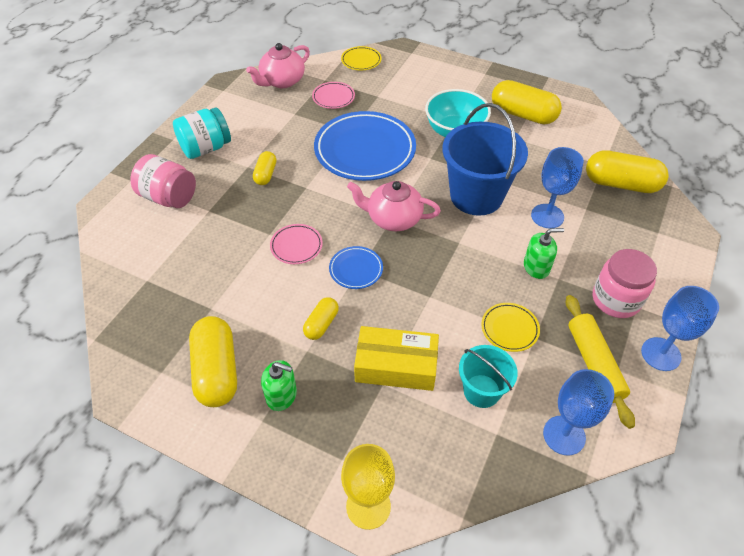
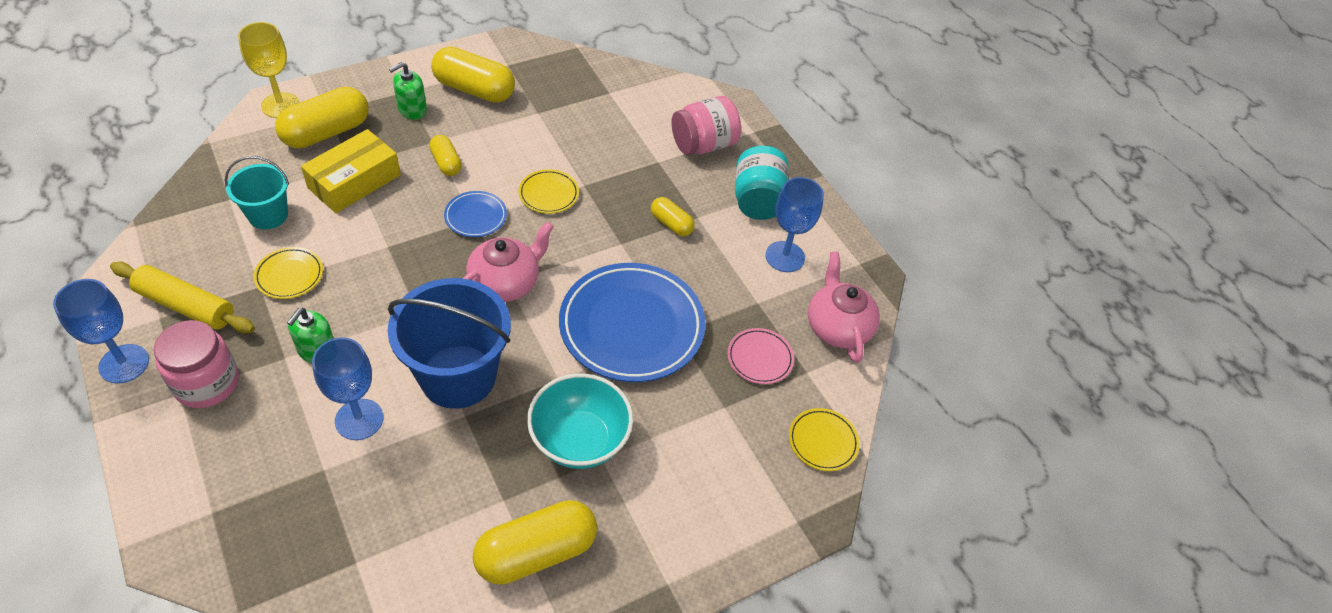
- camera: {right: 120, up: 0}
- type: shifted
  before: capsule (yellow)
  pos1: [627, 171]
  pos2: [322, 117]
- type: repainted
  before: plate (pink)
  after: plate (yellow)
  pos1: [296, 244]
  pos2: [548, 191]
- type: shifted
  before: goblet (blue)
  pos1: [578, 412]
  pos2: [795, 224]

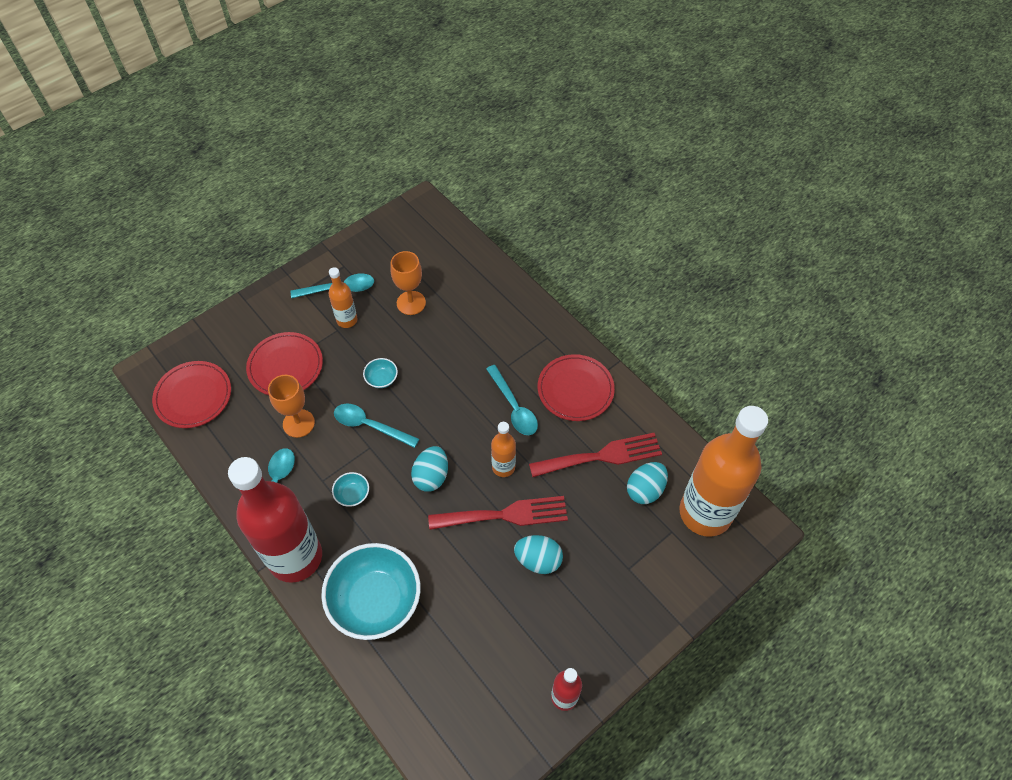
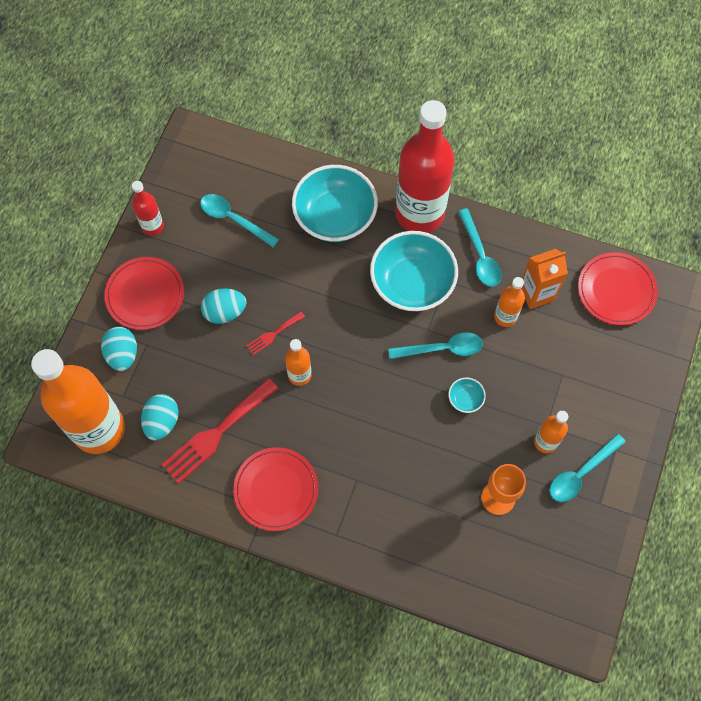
- camera: {right: 150, up: 10}
- type: shifted
  before: egg (turquoise)
  pos1: [429, 469]
  pos2: [119, 349]
- type: shifted
  before: plate (red)
  pos1: [284, 363]
  pos2: [144, 293]
- type: shifted
  before: spoon (turquoise)
  pos1: [512, 400]
  pos2: [239, 220]
- type: scaled
  before: fork (red)
  pos1: [498, 513]
  pos2: [276, 333]
  scale: 0.49
- type: scaled
  before: bowl (turquoise)
  pos1: [350, 489]
  pos2: [414, 271]
  scale: 2.43
- type: swapped
  before: goblet (orange)
  after: bottle (orange)
  pos1: [291, 406]
  pos2: [509, 302]
- type: new
  after: carton (orange)
  pos2: [544, 279]

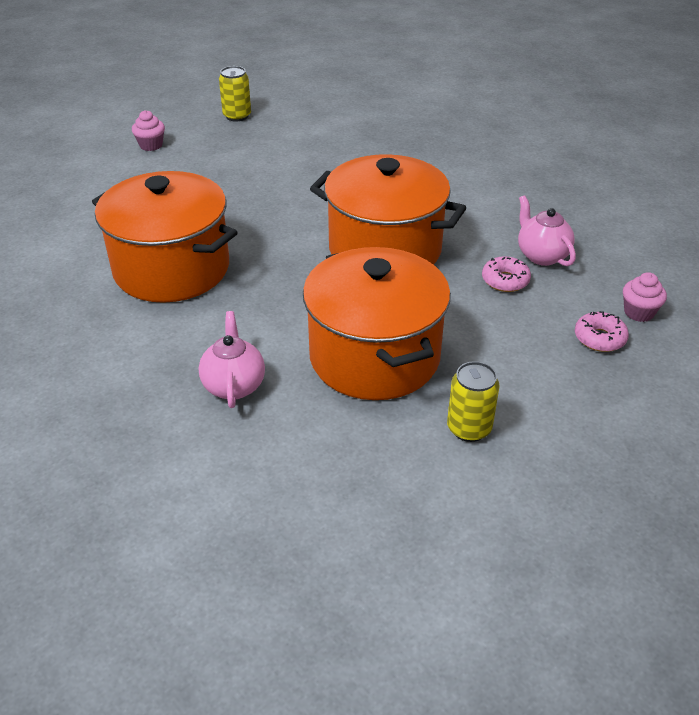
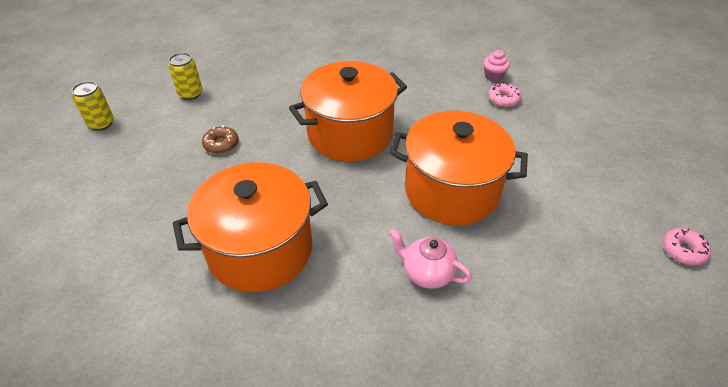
- camera: {right: -55, up: 5}
- type: shifted
  before: can (yellow)
  pos1: [473, 401]
  pos2: [185, 76]
- type: new
  after: donut (brown)
  pos2: [220, 140]
- type: shifted
  before: donut (pink)
  pos1: [506, 274]
  pos2: [687, 247]
- type: gone
  before: cupcake (pink)
  pos1: [148, 130]
- type: gone
  before: teapot (pink)
  pos1: [547, 230]

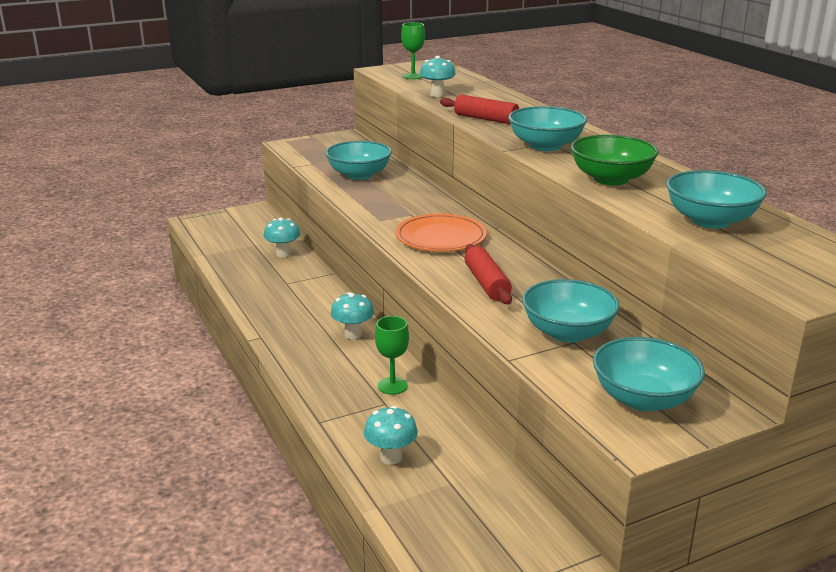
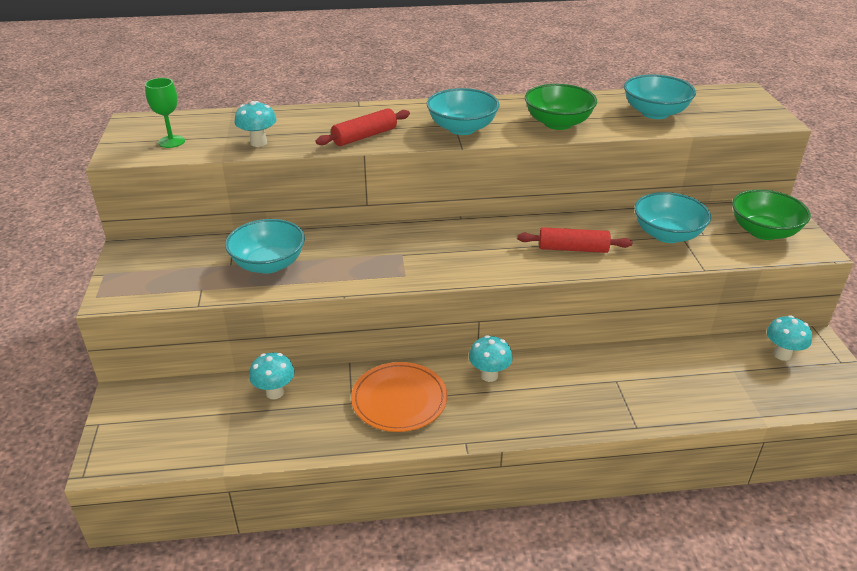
- camera: {right: -70, up: 10}
- type: shifted
  before: plate (orange)
  pos1: [441, 232]
  pos2: [399, 397]
- type: repainted
  before: bowl (turquoise)
  after: bowl (green)
  pos1: [649, 374]
  pos2: [771, 214]
- type: shifted
  before: mushroom (turquoise)
  pos1: [391, 435]
  pos2: [789, 338]
- type: gone
  before: goblet (green)
  pos1: [392, 355]

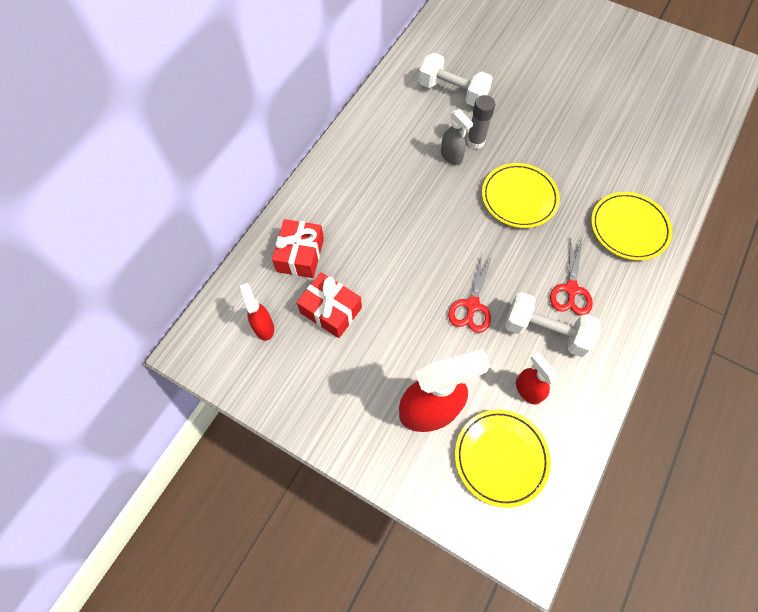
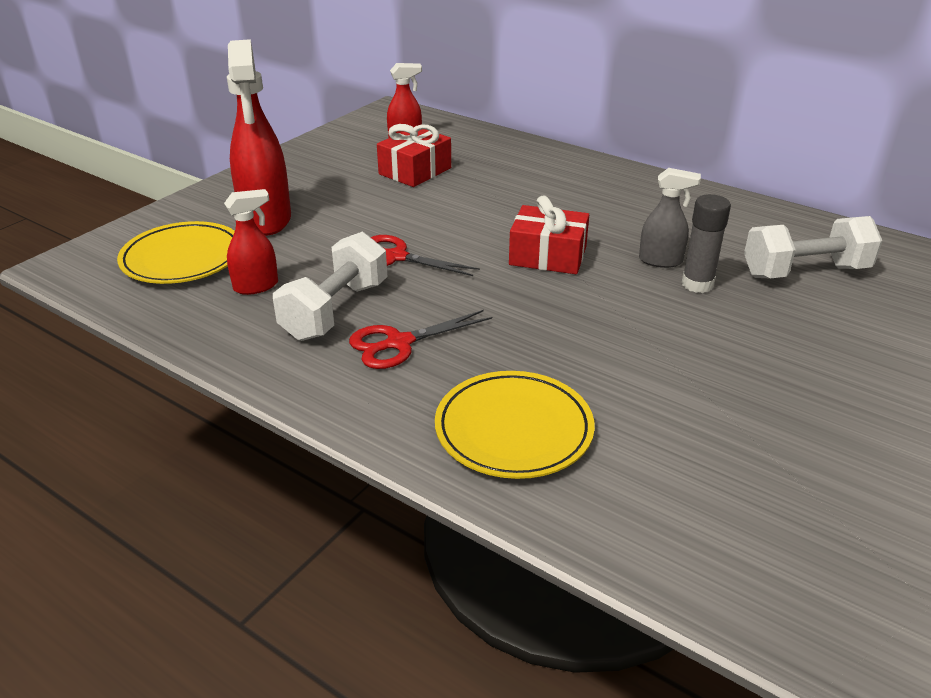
- camera: {right: 95, up: -30}
- type: rotated
  before: scissors (red)
  pos1: [571, 276]
  pos2: [420, 339]
  turn: -45
- type: shifted
  before: gift (red)
  pos1: [298, 248]
  pos2: [549, 234]
- type: rotated
  before: spray bottle (grey)
  pos1: [457, 137]
  pos2: [670, 218]
  turn: -135
- type: rotated
  before: dumbbell (white)
  pos1: [456, 79]
  pos2: [813, 247]
  turn: 45
- type: gone
  before: plate (yellow)
  pos1: [521, 195]

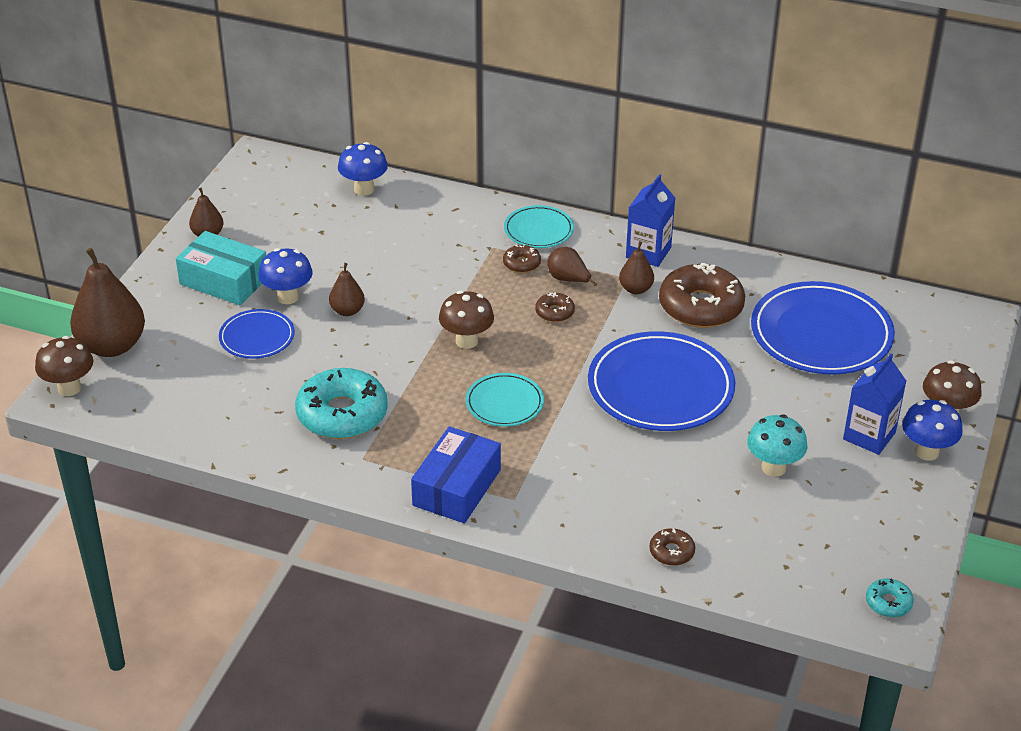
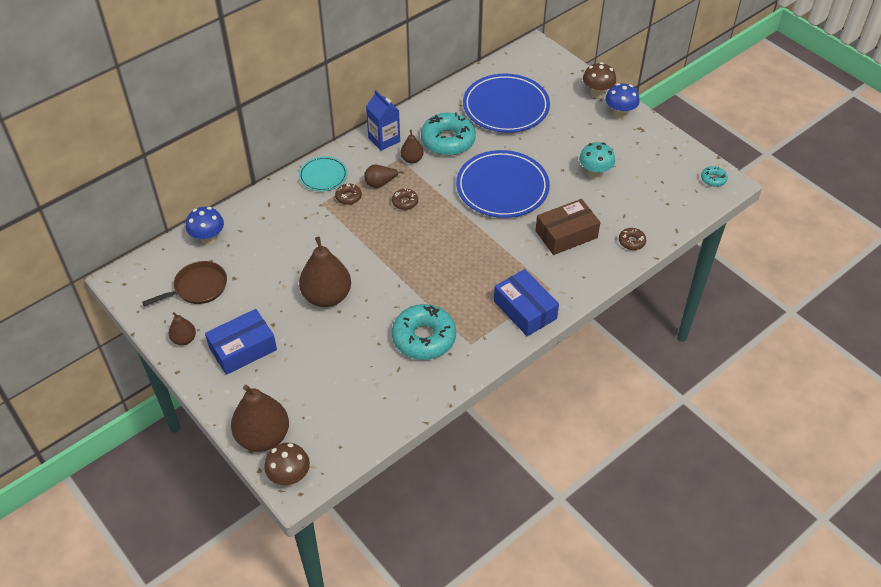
- camera: {right: -60, up: 10}
- type: new
  after: pan (brown)
  pos2: [184, 283]
- type: repainted
  before: box (turquoise)
  after: box (blue)
  pos1: [221, 268]
  pos2: [241, 342]
- type: scaled
  before: pear (brown)
  pos1: [347, 289]
  pos2: [325, 272]
  scale: 1.99
- type: repainted
  before: donut (brown)
  after: donut (turquoise)
  pos1: [702, 295]
  pos2: [448, 134]
- type: new
  after: box (brown)
  pos2: [568, 227]
- type: gone
  before: plate (blue)
  pos1: [257, 334]
- type: gone
  before: mushroom (blue)
  pos1: [286, 276]
- type: gone
  before: mushroom (brown)
  pos1: [466, 320]
- type: gone
  before: plate (turquoise)
  pos1: [504, 400]
- type: gone
  before: carton (blue)
  pos1: [874, 404]

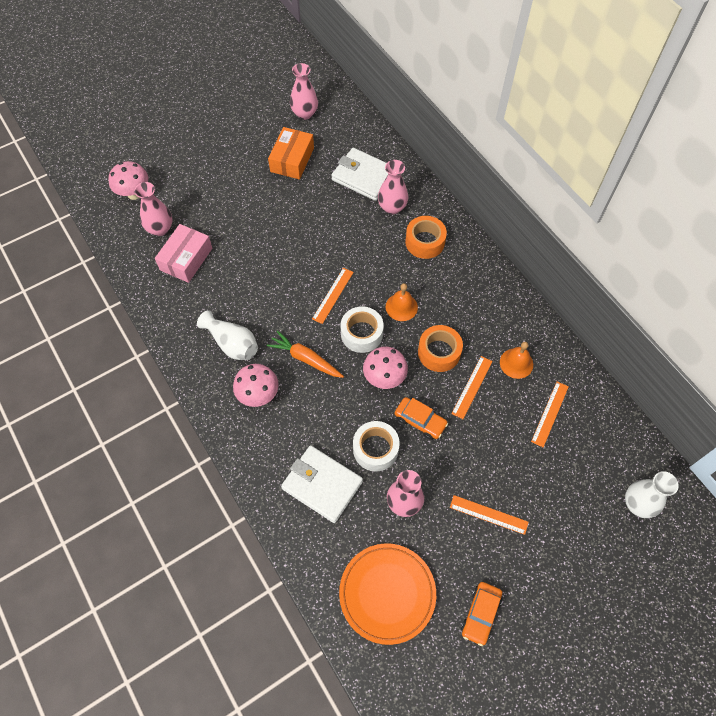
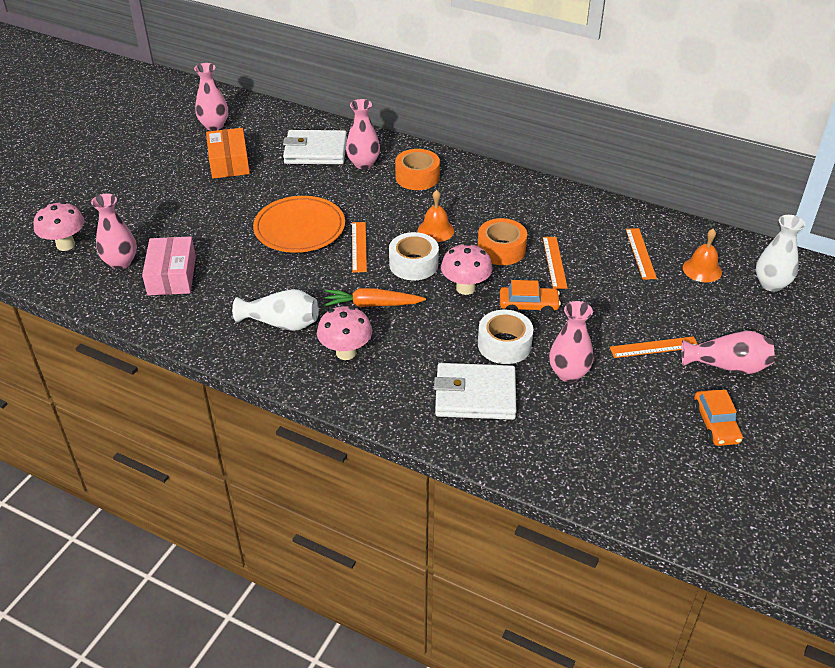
- camera: {right: -30, up: -20}
- type: shifted
  before: plate (orange)
  pos1: [387, 594]
  pos2: [299, 224]
- type: new
  after: vase (pink)
  pos2: [728, 352]
- type: shifted
  before: bell (orange)
  pos1: [516, 360]
  pos2: [702, 256]

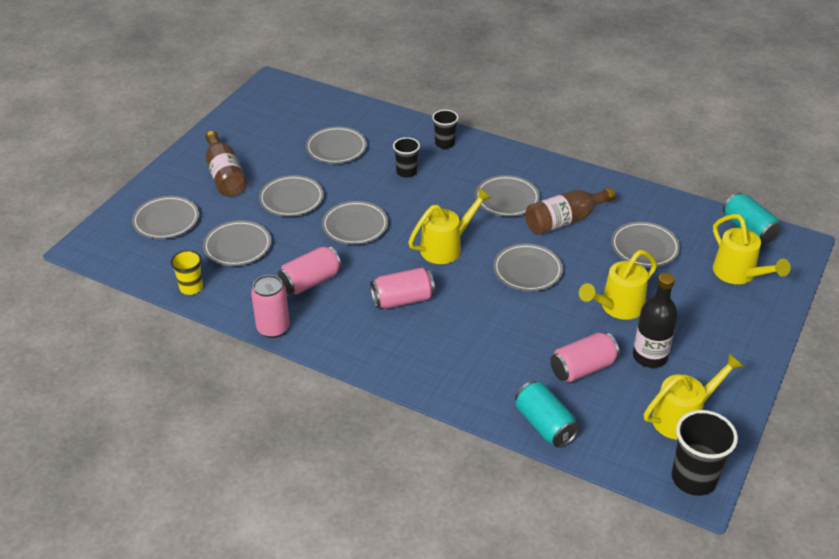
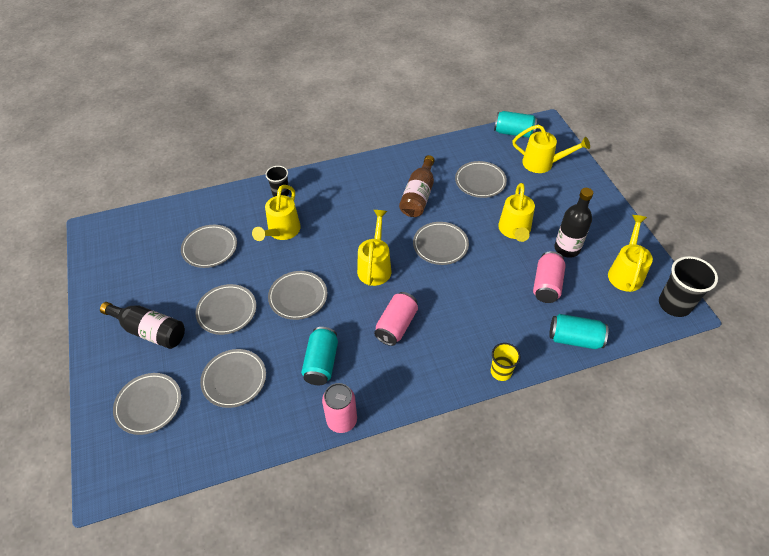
- camera: {right: -45, up: 10}
- type: repainted
  before: bottle (brown)
  after: bottle (black)
  pos1: [226, 164]
  pos2: [142, 325]
- type: swapped
  before: cup (black)
  after: watering can (yellow)
  pos1: [406, 157]
  pos2: [276, 213]
- type: repainted
  before: can (pink)
  after: can (turquoise)
  pos1: [310, 270]
  pos2: [319, 356]
- type: shifted
  before: cup (yellow)
  pos1: [186, 272]
  pos2: [506, 362]
- type: gone
  before: plate (grey)
  pos1: [507, 196]

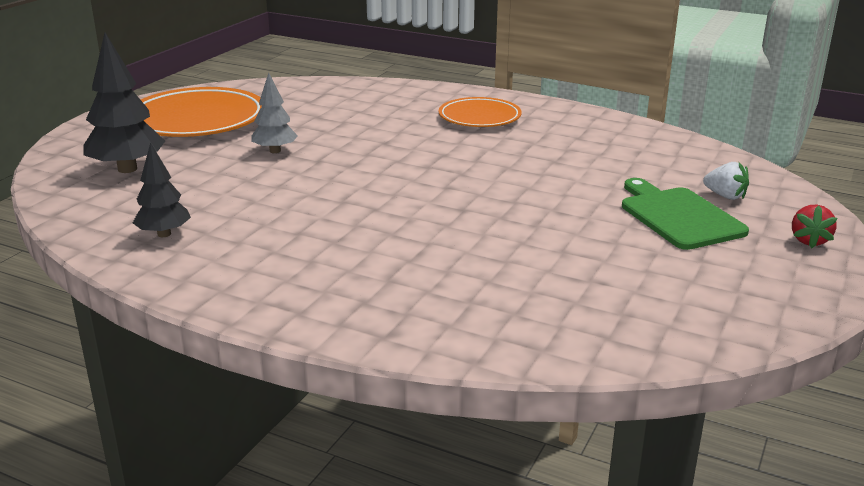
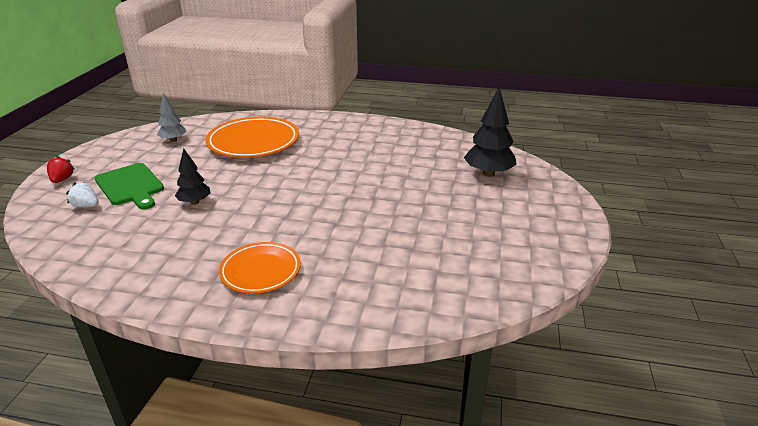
- camera: {right: 165, up: 5}
- type: shifted
  before: tree (grey)
  pos1: [274, 113]
  pos2: [172, 117]
- type: shifted
  before: tree (black)
  pos1: [162, 189]
  pos2: [193, 176]
- type: shifted
  before: plate (orange)
  pos1: [201, 112]
  pos2: [252, 137]

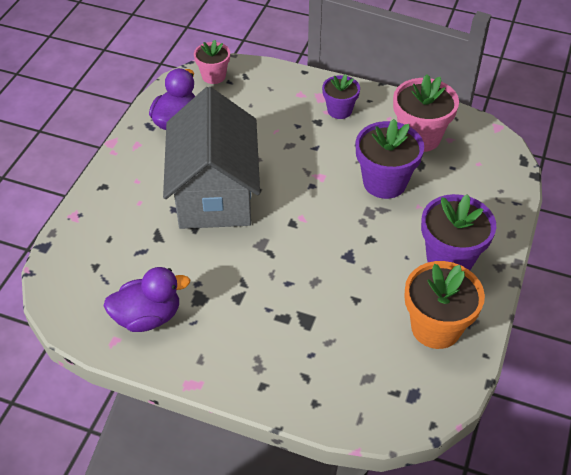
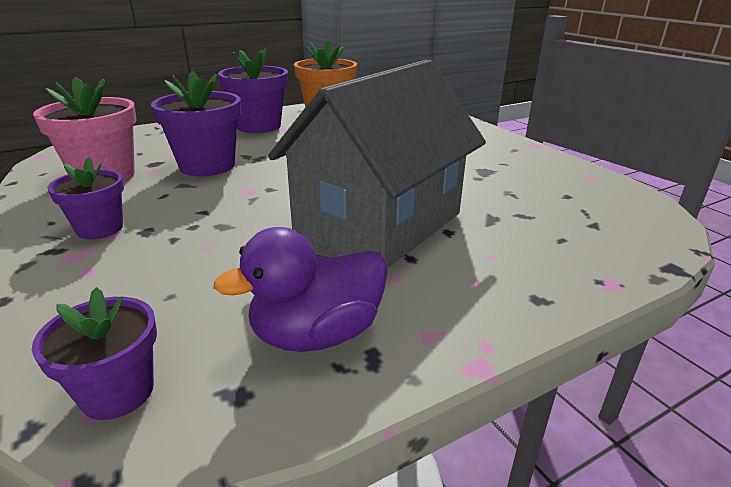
- camera: {right: -140, up: -20}
- type: repainted
  before: flower pot (pink)
  after: flower pot (purple)
  pos1: [212, 62]
  pos2: [94, 353]
- type: gone
  before: duck (purple)
  pos1: [146, 299]

